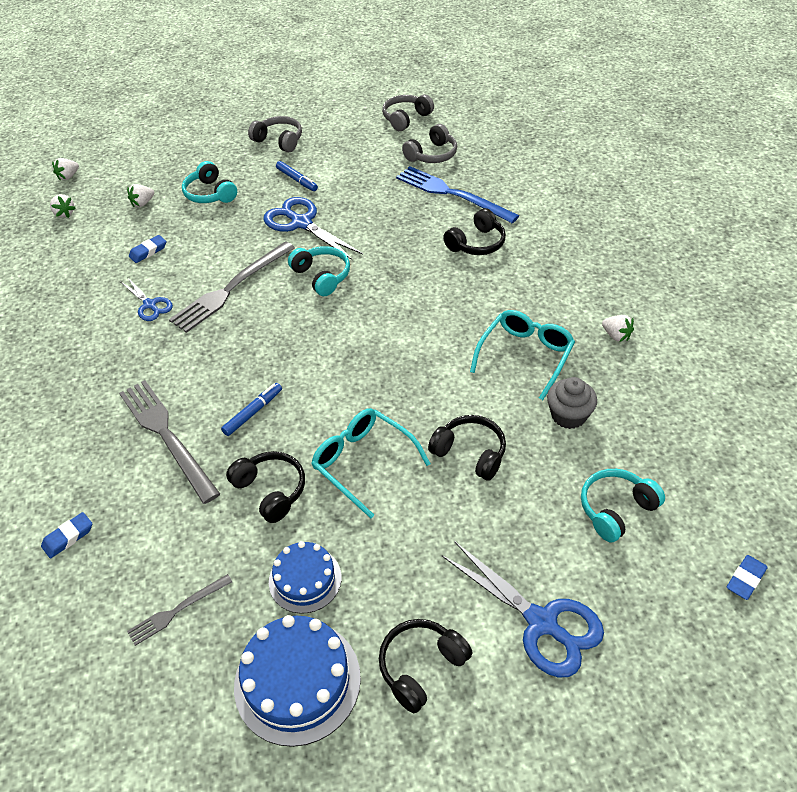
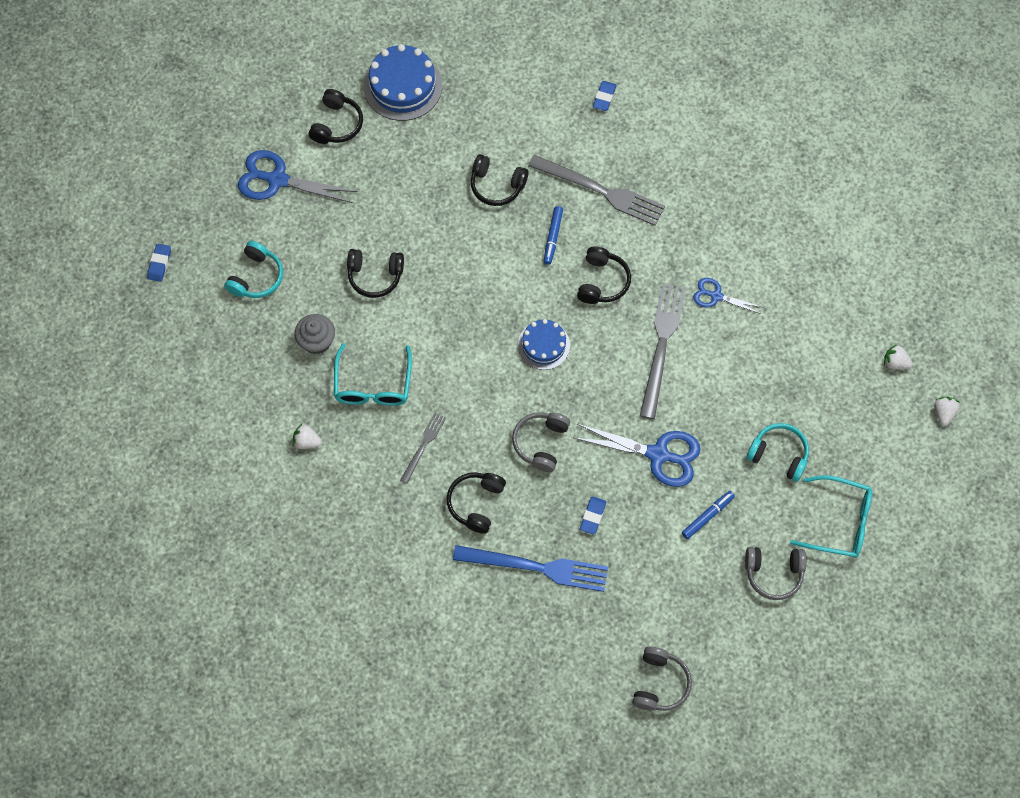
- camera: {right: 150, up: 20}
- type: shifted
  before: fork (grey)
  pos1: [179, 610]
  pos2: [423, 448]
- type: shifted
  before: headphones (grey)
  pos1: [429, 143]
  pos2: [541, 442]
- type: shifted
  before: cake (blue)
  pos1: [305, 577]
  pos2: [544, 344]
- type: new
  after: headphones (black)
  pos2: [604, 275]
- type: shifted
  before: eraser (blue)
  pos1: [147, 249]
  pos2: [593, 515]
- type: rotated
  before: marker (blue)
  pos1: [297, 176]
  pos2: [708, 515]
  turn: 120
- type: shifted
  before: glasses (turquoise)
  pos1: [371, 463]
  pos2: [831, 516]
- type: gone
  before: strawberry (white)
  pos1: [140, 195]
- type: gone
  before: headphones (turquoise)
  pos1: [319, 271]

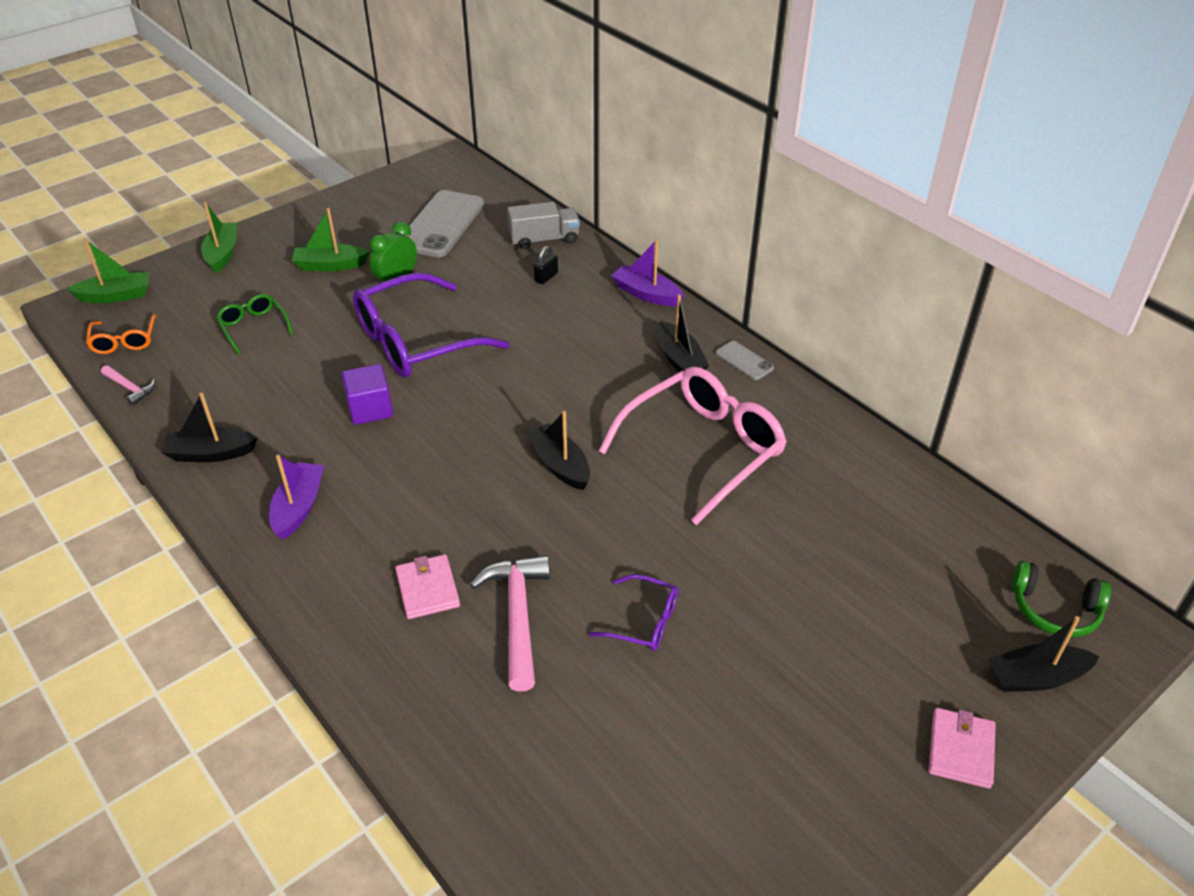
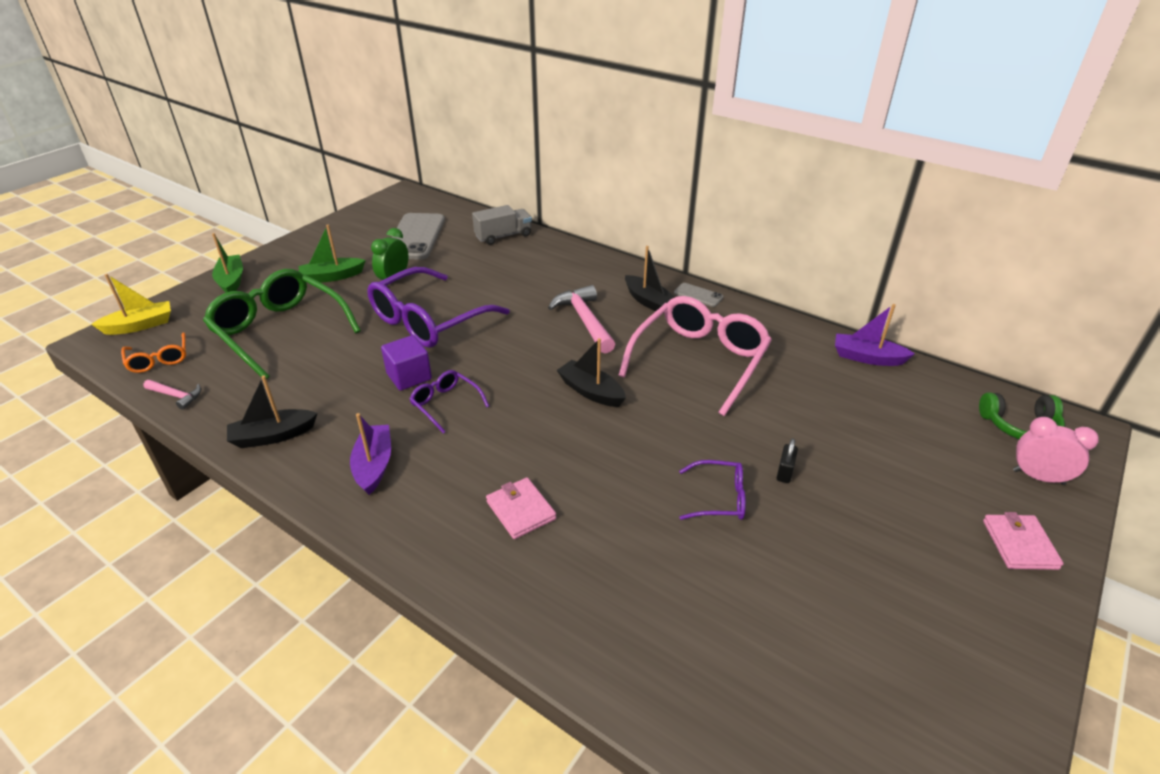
- camera: {right: -15, up: -5}
- type: repainted
  before: boat (green)
  after: boat (yellow)
  pos1: [108, 271]
  pos2: [131, 304]
- type: scaled
  before: glasses (green)
  pos1: [254, 324]
  pos2: [282, 324]
  scale: 2.11
- type: new
  after: glasses (purple)
  pos2: [449, 402]
- type: shifted
  before: hammer (pink)
  pos1: [510, 623]
  pos2: [581, 319]
- type: shifted
  before: padlock (black)
  pos1: [546, 265]
  pos2: [787, 460]
- type: shifted
  before: boat (purple)
  pos1: [647, 272]
  pos2: [875, 335]
- type: swapped
  before: boat (black)
  after: clock (pink)
  pos1: [1043, 654]
  pos2: [1056, 451]

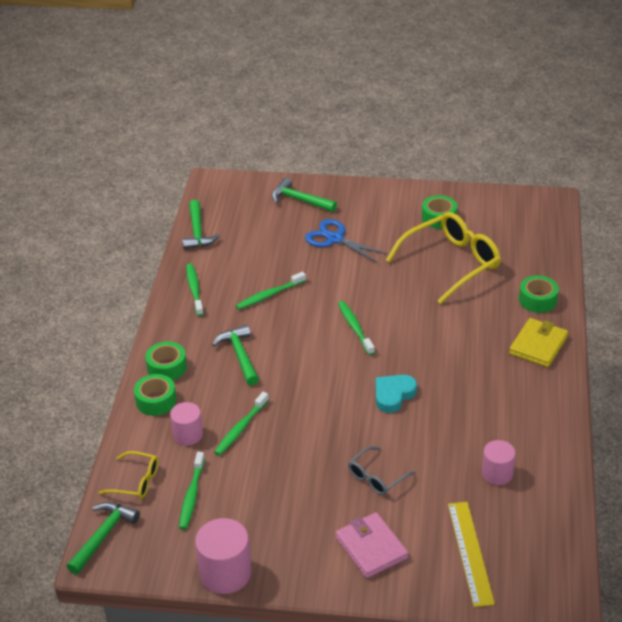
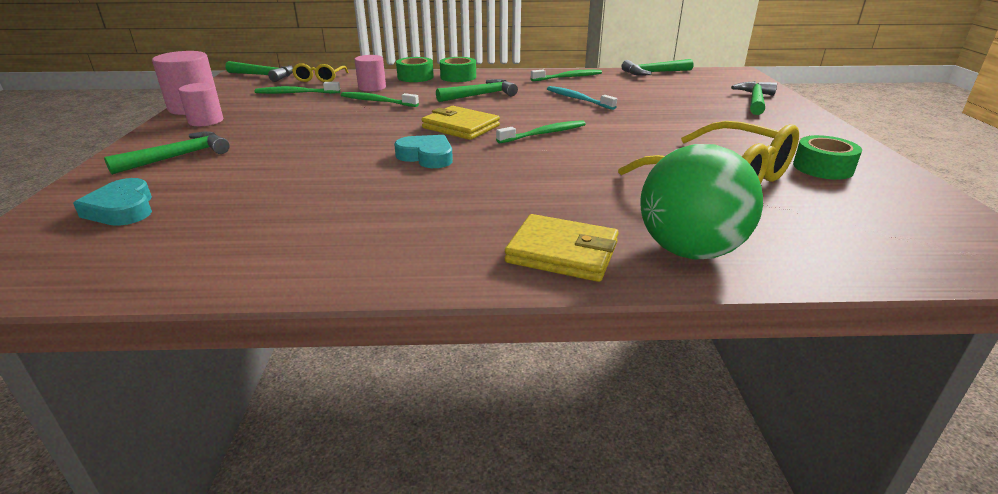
- camera: {right: 80, up: -10}
- type: swapped
  before: ruler (yellow)
  after: heart (turquoise)
  pos1: [471, 554]
  pos2: [112, 202]
- type: swapped
  before: wallet (pink)
  after: hammer (green)
  pos1: [372, 545]
  pos2: [167, 153]
- type: shifted
  before: cylinder (pink)
  pos1: [499, 462]
  pos2: [200, 104]
- type: new
  after: wallet (yellow)
  pos2: [461, 123]
- type: repainted
  before: toothbrush (green)
  after: toothbrush (turquoise)
  pos1: [271, 291]
  pos2: [582, 98]
- type: swapped
  before: tape (green)
  after: ball (green)
  pos1: [539, 294]
  pos2: [701, 202]
- type: gone
  before: scissors (blue)
  pos1: [346, 241]
- type: gone
  before: glasses (grey)
  pos1: [382, 470]

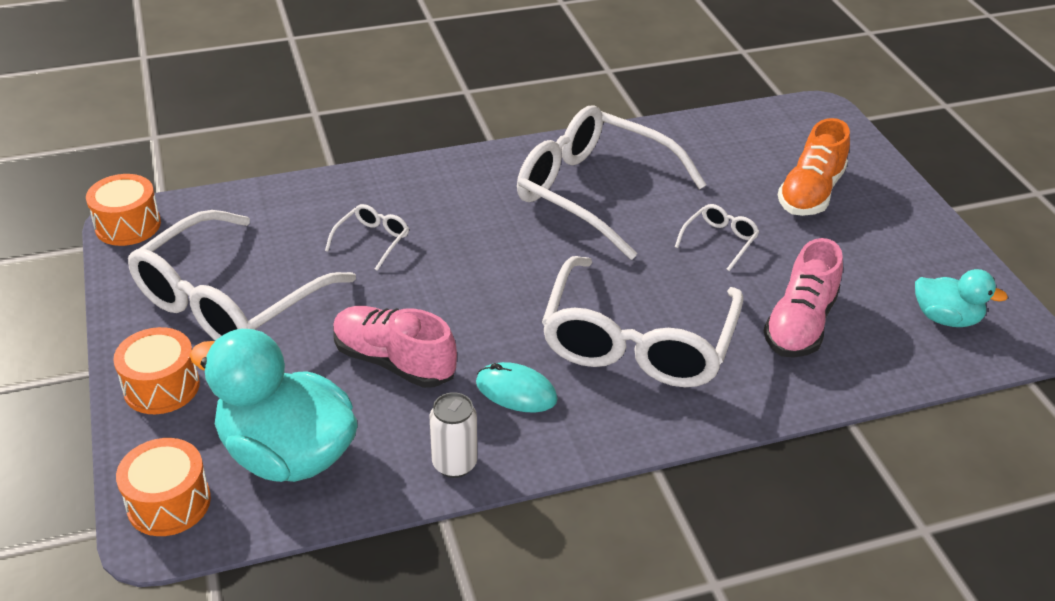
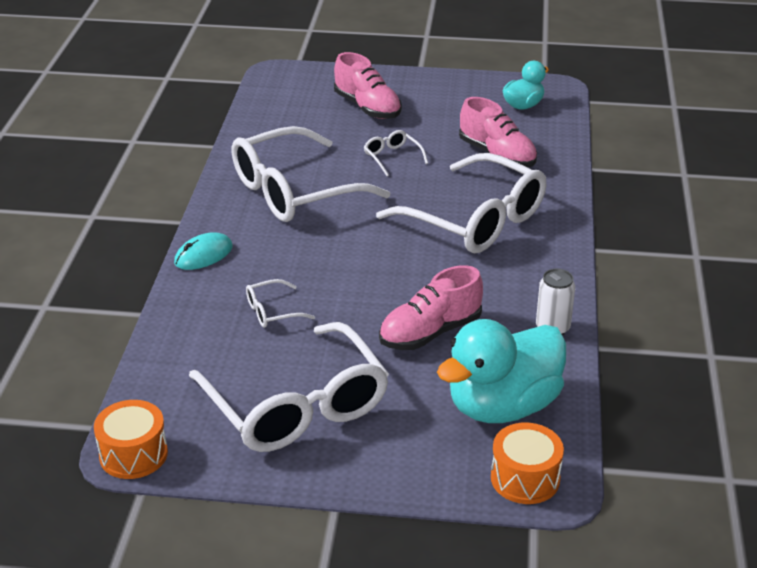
- camera: {right: -65, up: -5}
- type: shifted
  before: mouse (turquoise)
  pos1: [517, 387]
  pos2: [203, 251]
- type: rotated
  before: glasses (white)
  pos1: [367, 237]
  pos2: [280, 303]
  turn: -75
- type: repainted
  before: shoe (orange)
  after: shoe (pink)
  pos1: [814, 167]
  pos2: [368, 85]
- type: gone
  before: drum (orange)
  pos1: [156, 370]

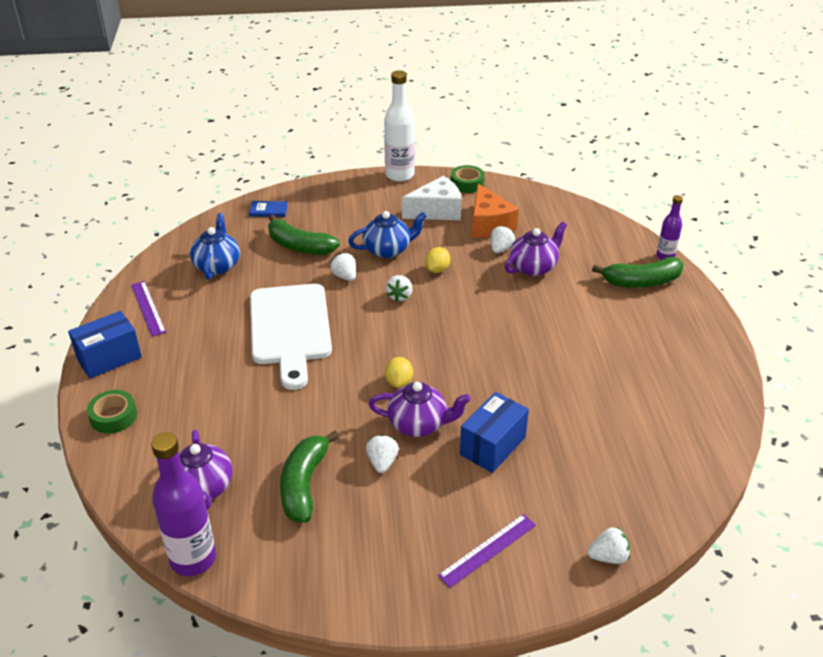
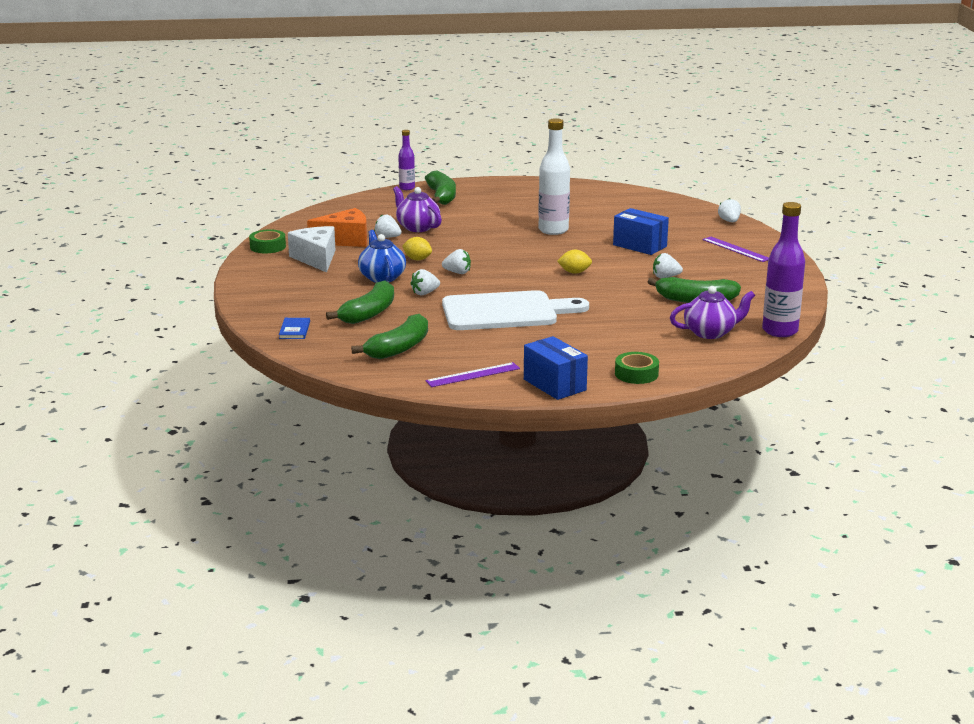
- camera: {right: -90, up: -15}
- type: swapped
  before: teapot (blue)
  after: banana (green)
  pos1: [215, 246]
  pos2: [389, 336]
- type: shifted
  before: bottle (white)
  pos1: [399, 126]
  pos2: [554, 176]
- type: gone
  before: teapot (purple)
  pos1: [420, 409]

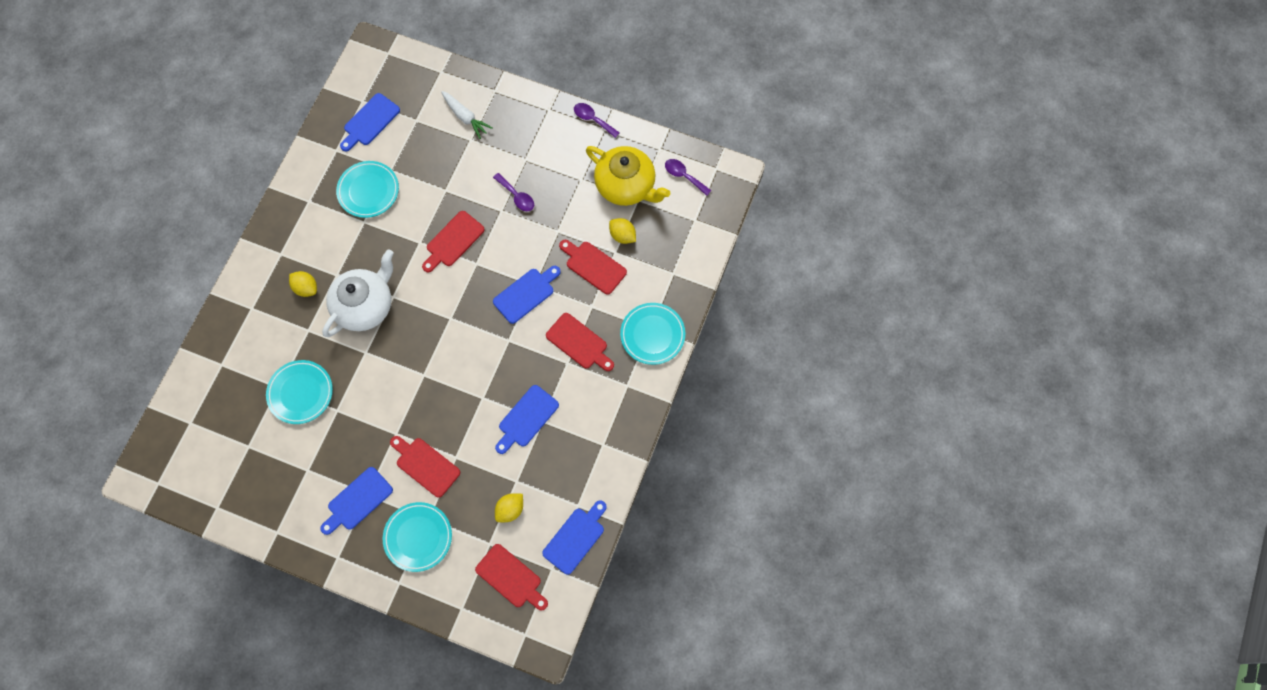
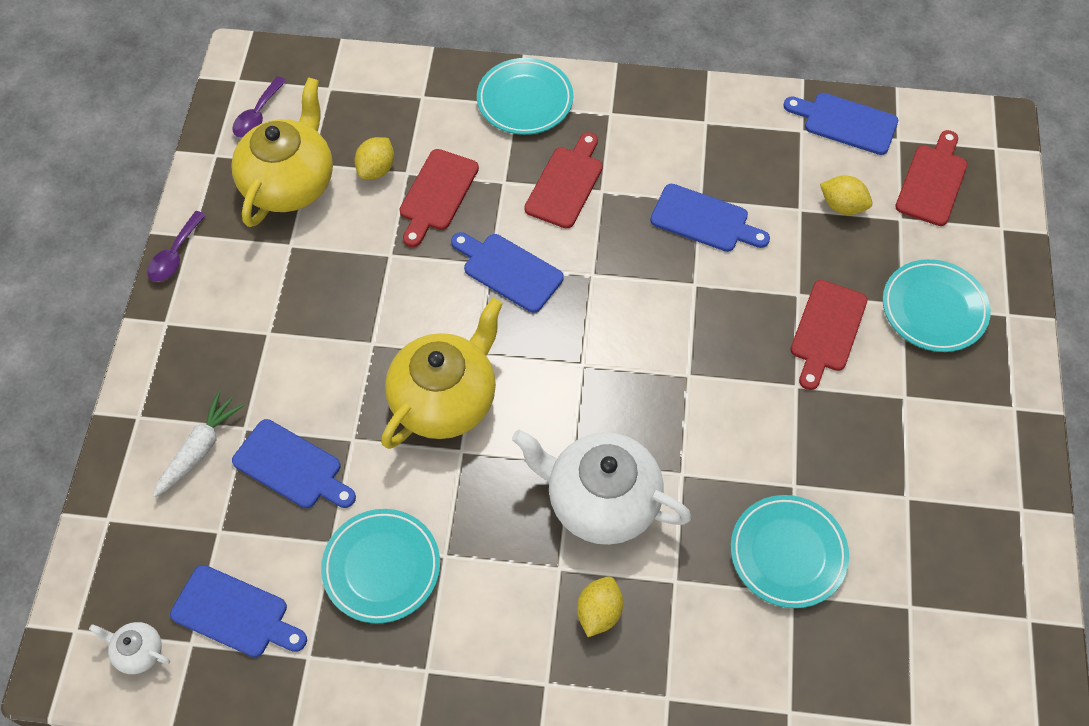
- camera: {right: -105, up: -10}
- type: new
  after: teapot (white)
  pos2: [129, 648]
- type: shifted
  before: cutting board (blue)
  pos1: [356, 501]
  pos2: [294, 463]
- type: swapped
  before: cutting board (red)
  after: teapot (yellow)
  pos1: [453, 242]
  pos2: [442, 373]
- type: gone
  before: spoon (purple)
  pos1: [513, 192]

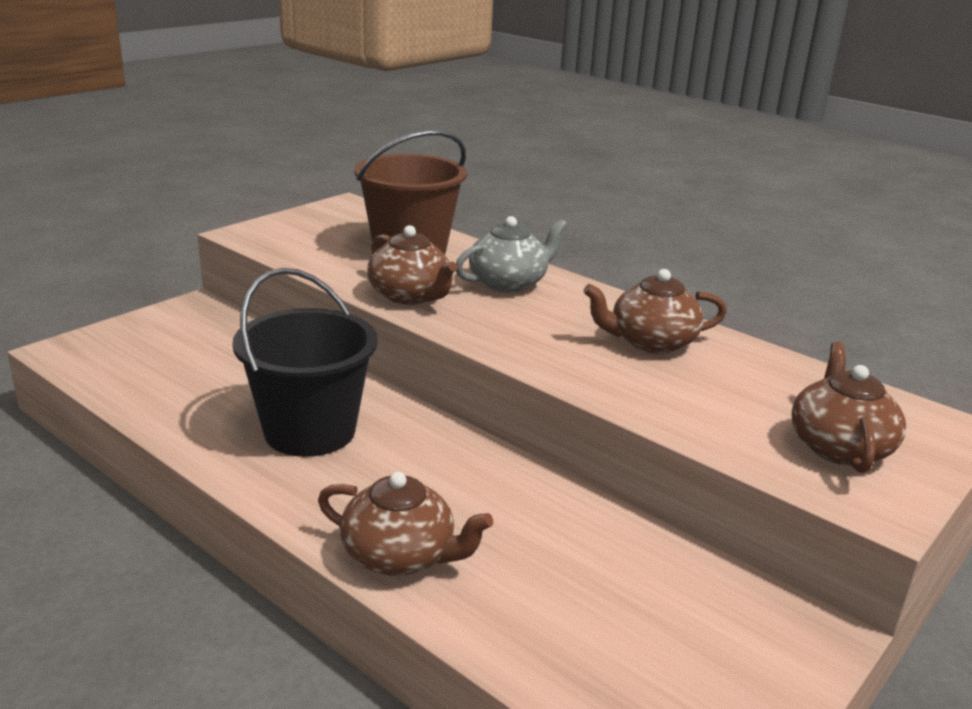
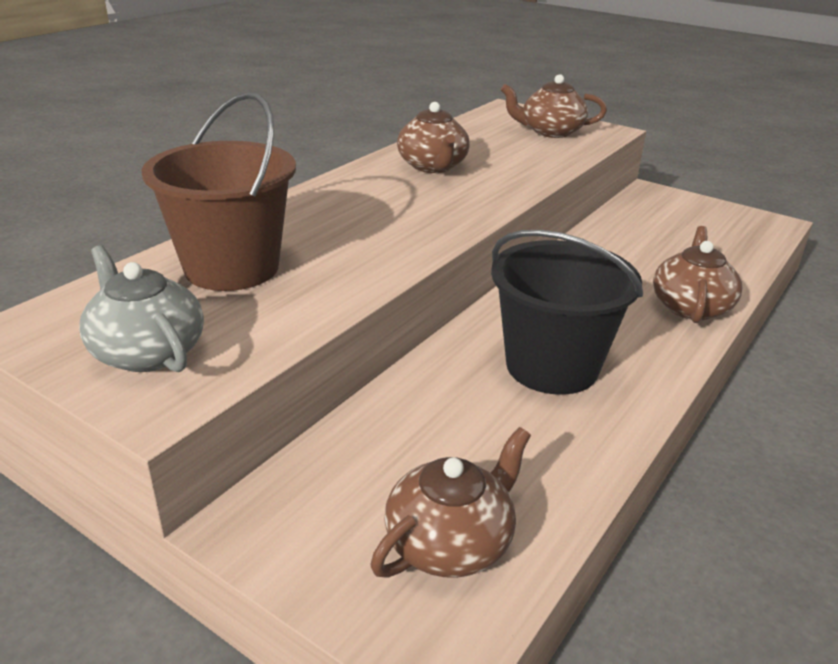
- camera: {right: -95, up: 5}
- type: shifted
  before: teapot (grey)
  pos1: [512, 254]
  pos2: [142, 308]
- type: shifted
  before: teapot (brown)
  pos1: [412, 265]
  pos2: [450, 502]

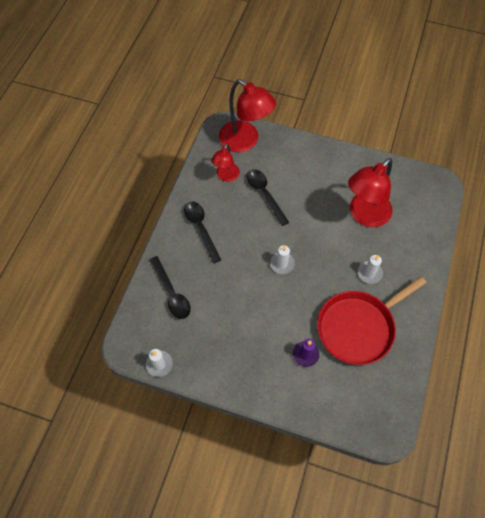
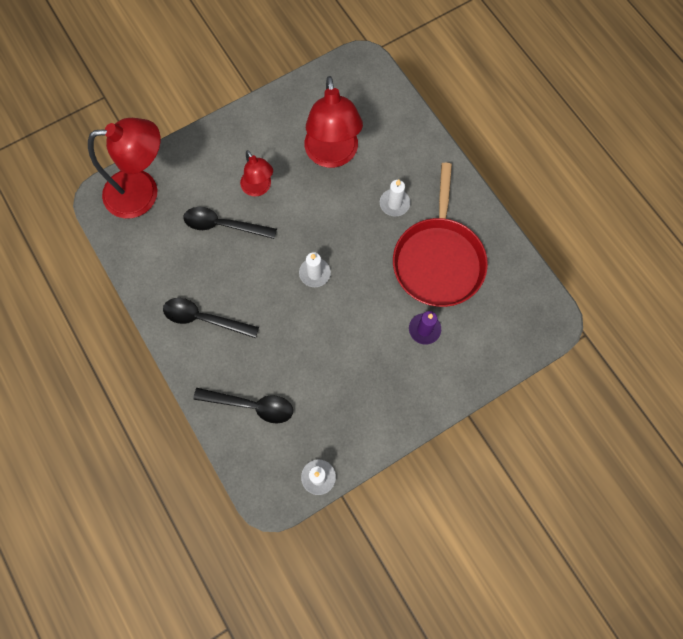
- camera: {right: -50, up: 10}
- type: shifted
  before: lamp (red)
  pos1: [225, 163]
  pos2: [256, 173]

